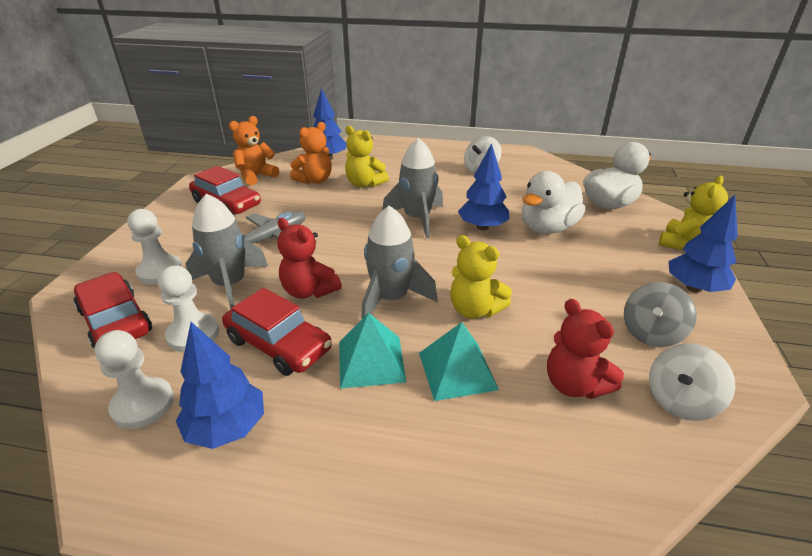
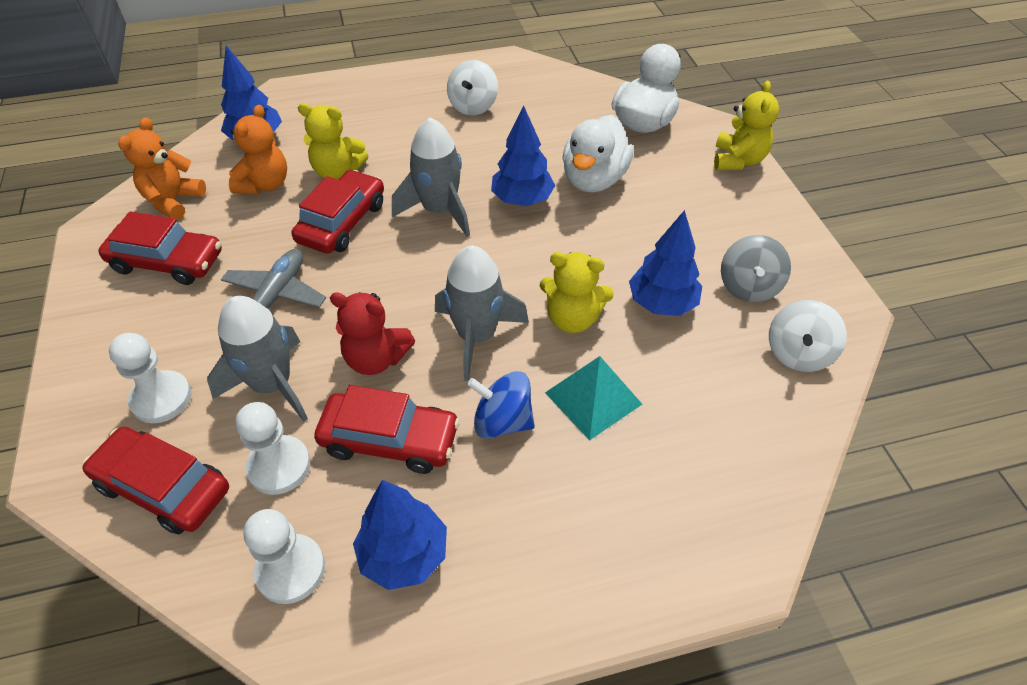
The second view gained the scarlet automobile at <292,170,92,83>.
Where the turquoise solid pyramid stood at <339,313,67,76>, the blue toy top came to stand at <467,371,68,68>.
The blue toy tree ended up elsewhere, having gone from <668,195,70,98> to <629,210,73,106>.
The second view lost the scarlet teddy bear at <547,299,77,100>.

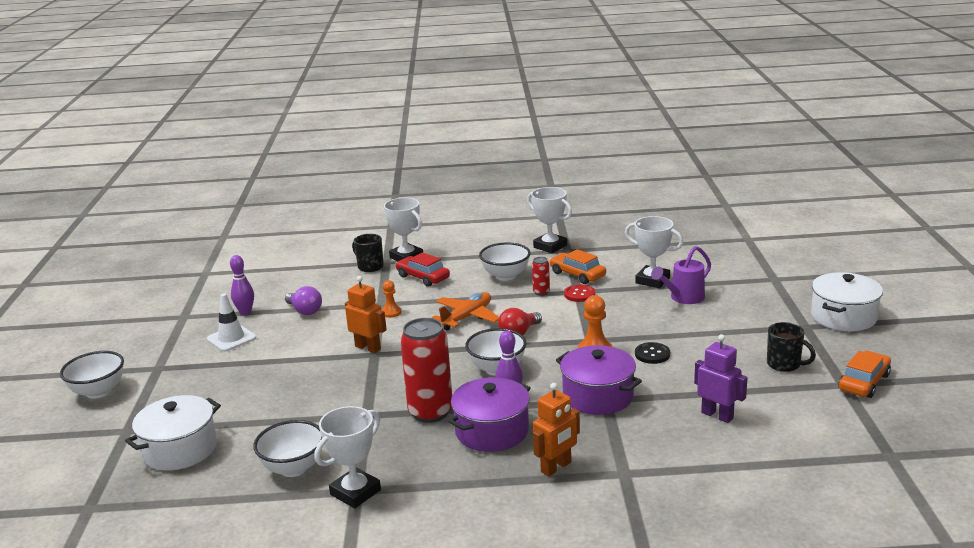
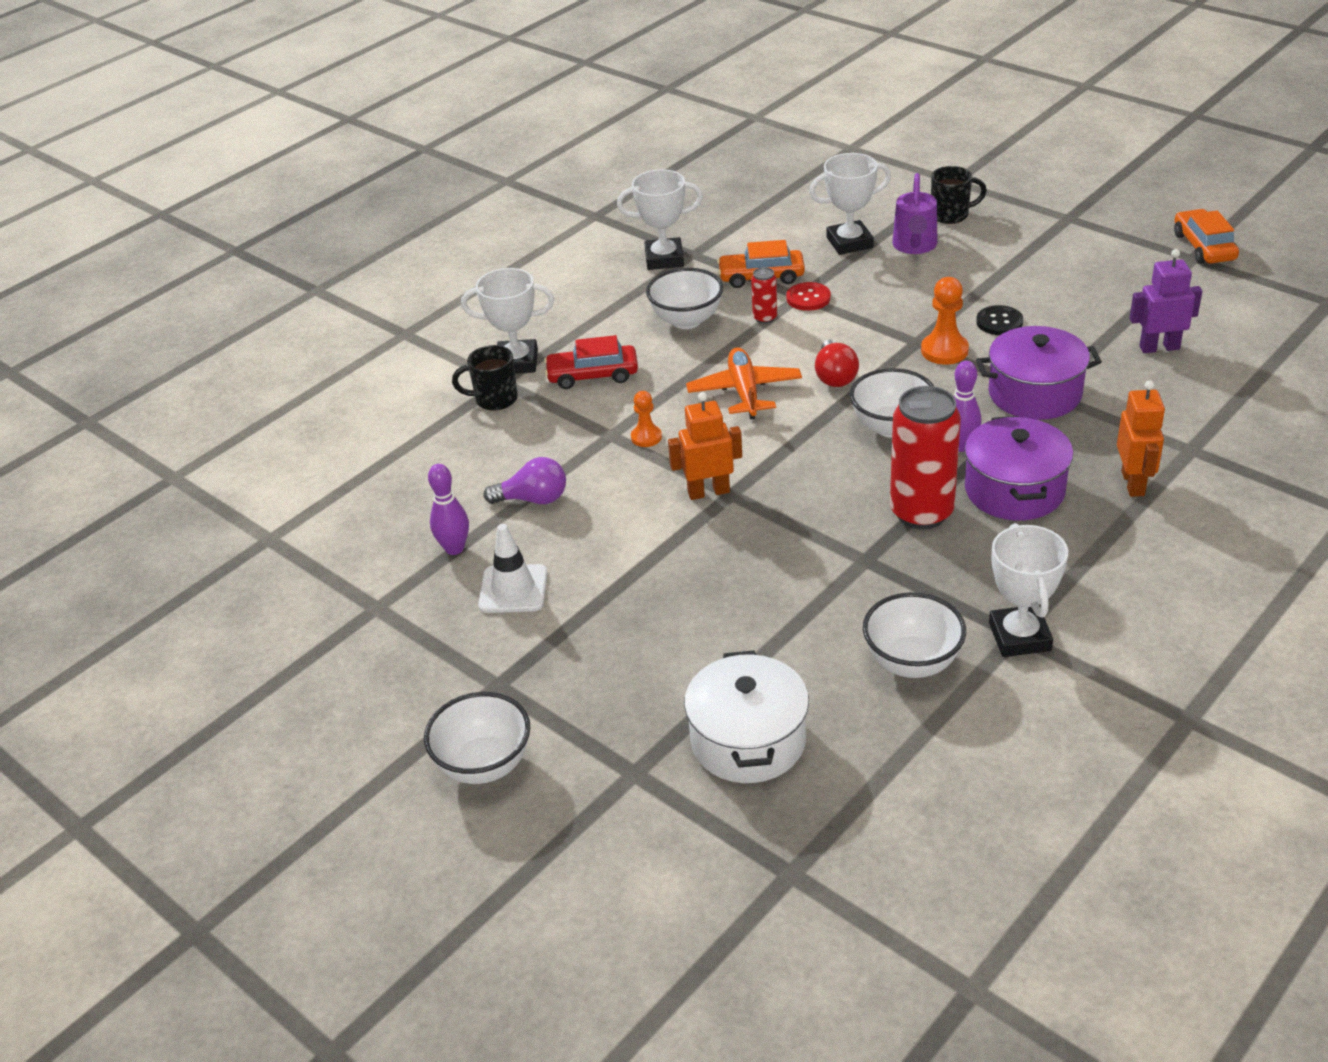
The ebony coffee mug ended up elsewhere, having gone from <767,322,49,50> to <931,166,56,58>.
The second view lost the pure white cooking pot at <811,272,72,59>.

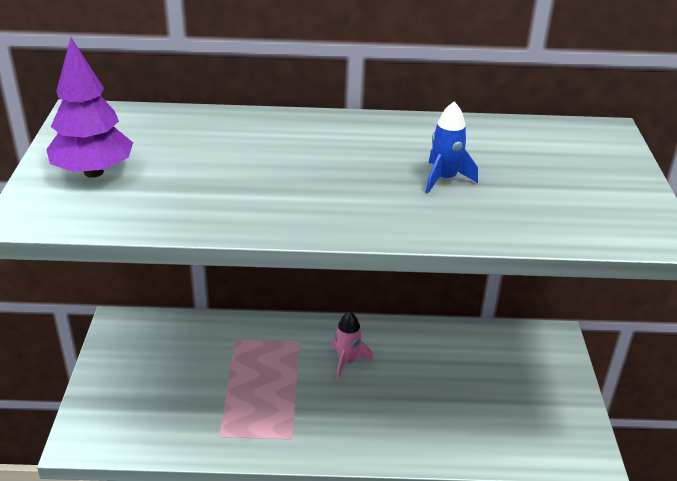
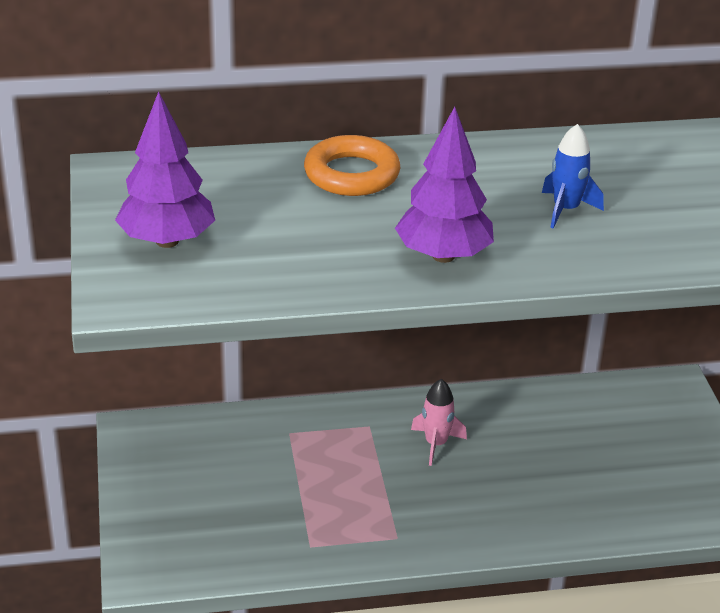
The second view gained the bright orange ring at <304,135,96,61>.
The second view gained the violet toy tree at <395,107,99,156>.

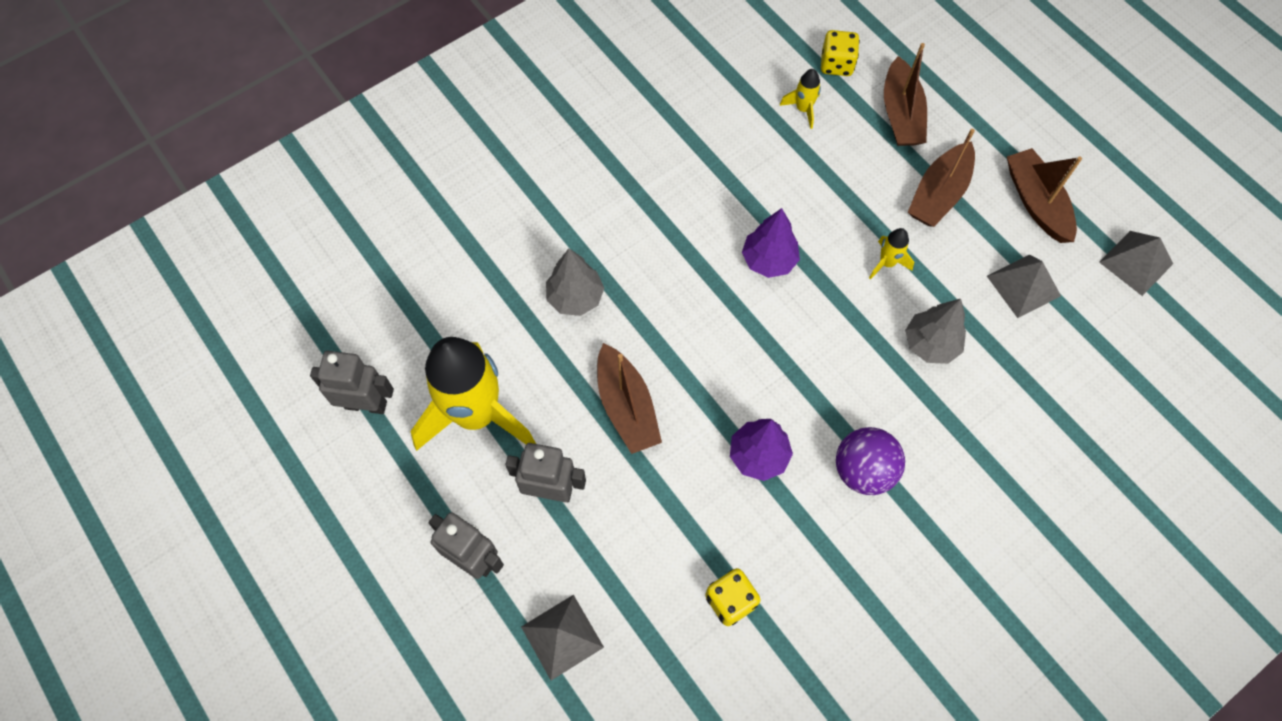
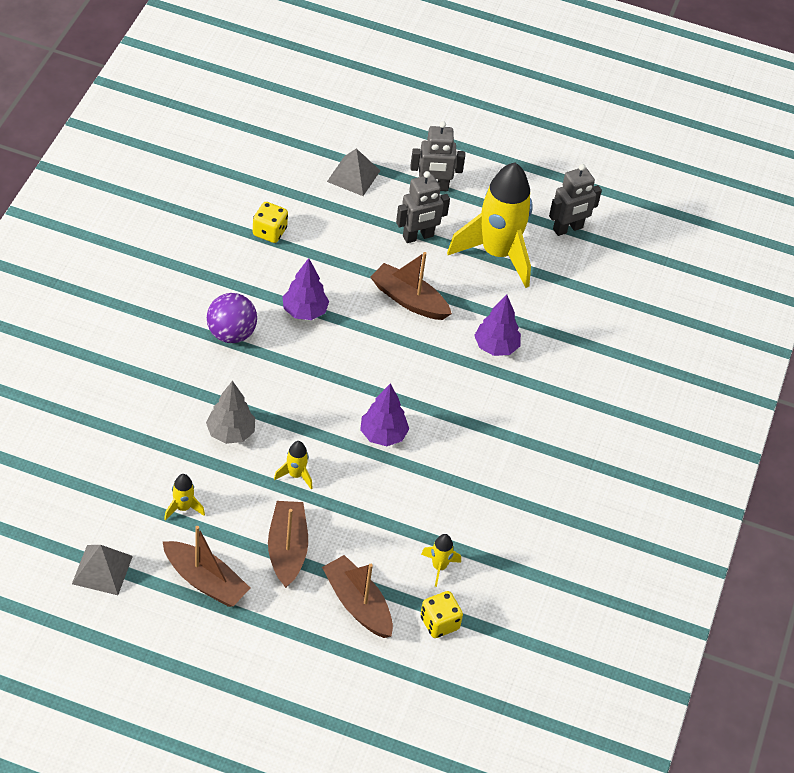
Where the gray solid pyramid stood at <987,255,74,63>, the bright yellow spaceship came to stand at <164,474,41,47>.
What was the gray toy tree at <546,248,58,68> turned into the violet toy tree at <474,295,47,61>.

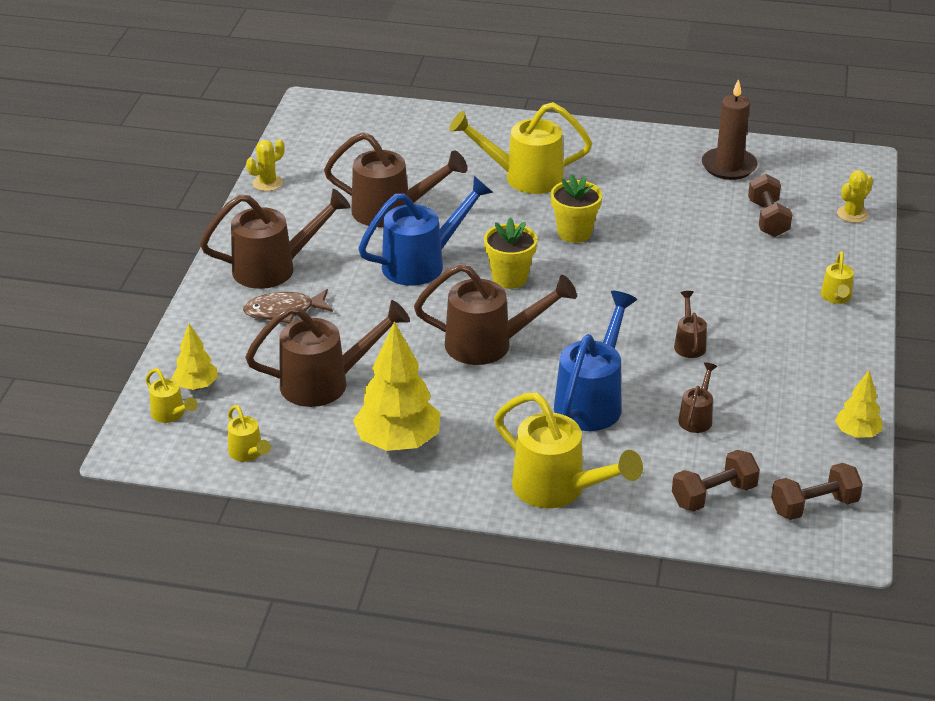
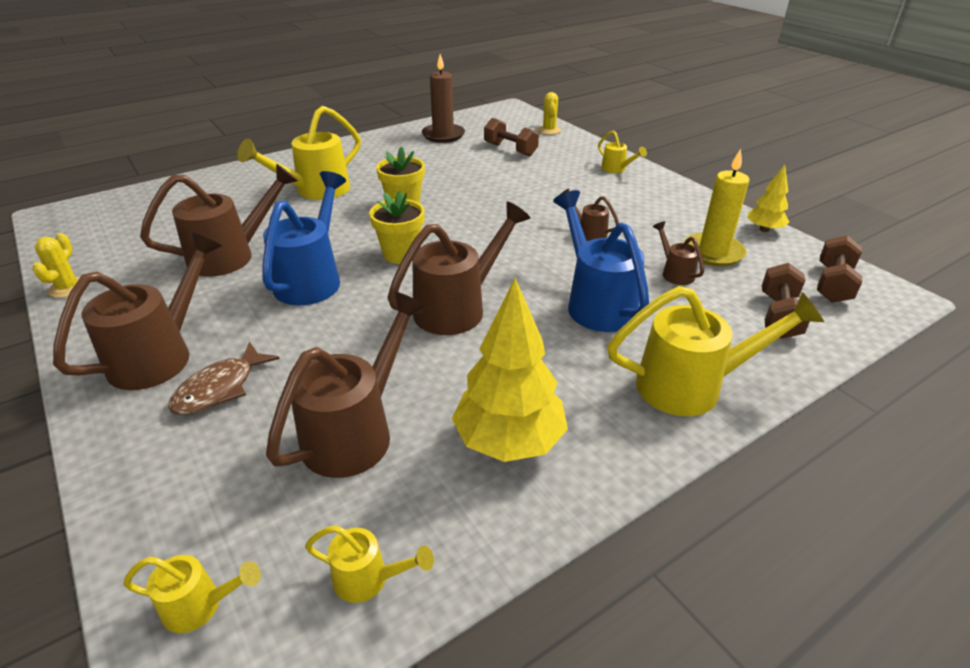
The second view gained the bright yellow candle at <684,149,66,118>.
The second view lost the bright yellow toy tree at <172,324,46,66>.

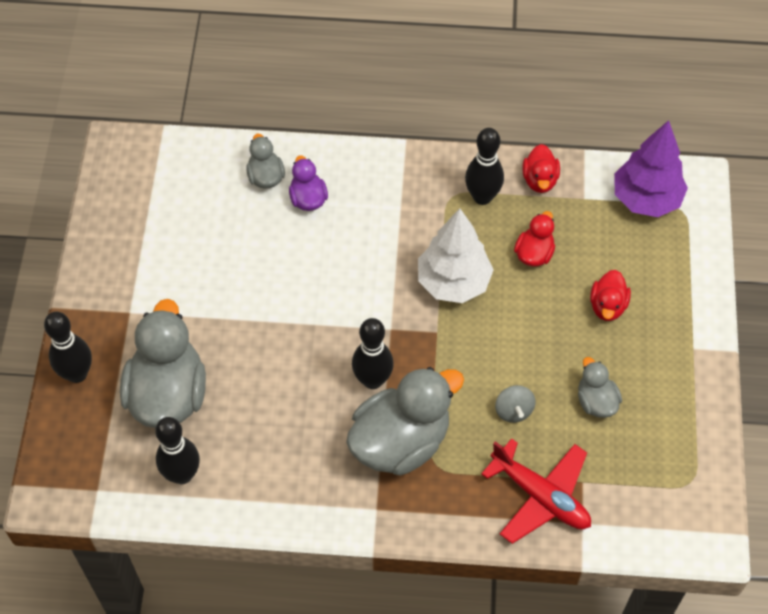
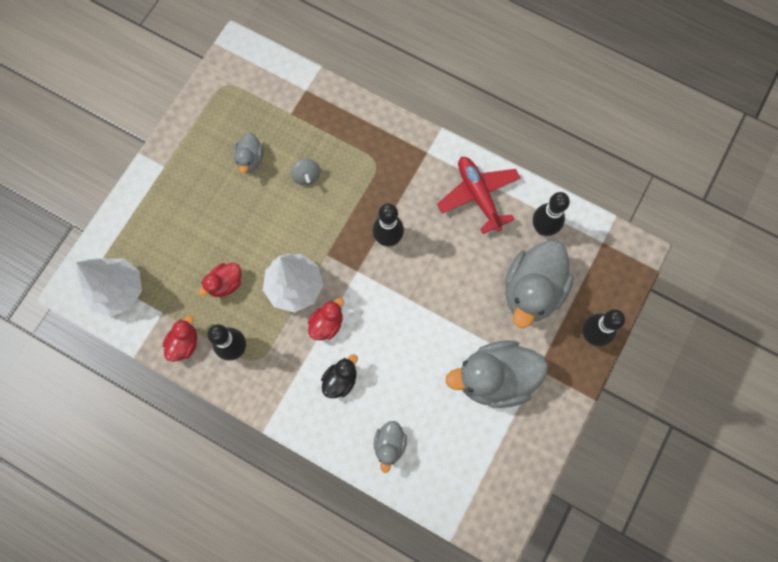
What was the violet toy tree at <614,120,74,97> turned into the pure white toy tree at <76,258,66,59>.
The gray toy top at <495,385,41,38> ended up facing another way, 150 degrees clockwise from before.
The scarlet rubber duck ended up elsewhere, having gone from <590,270,41,51> to <308,298,36,42>.
The second view gained the ebony rubber duck at <321,354,37,44>.
The scarlet toy plane ended up elsewhere, having gone from <481,438,110,106> to <437,157,84,77>.
The gray rubber duck ended up elsewhere, having gone from <346,367,118,109> to <445,340,103,68>.
The second view lost the violet rubber duck at <289,155,39,56>.

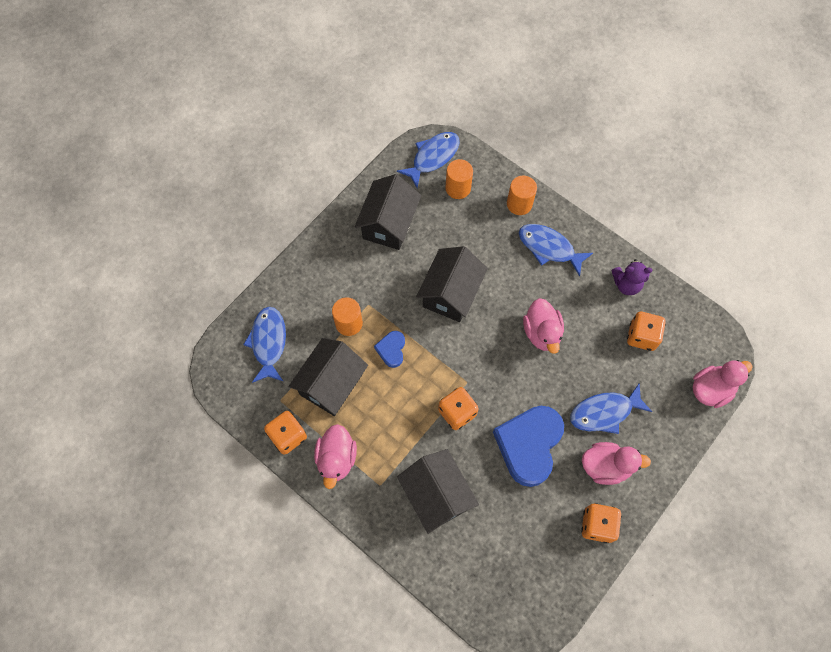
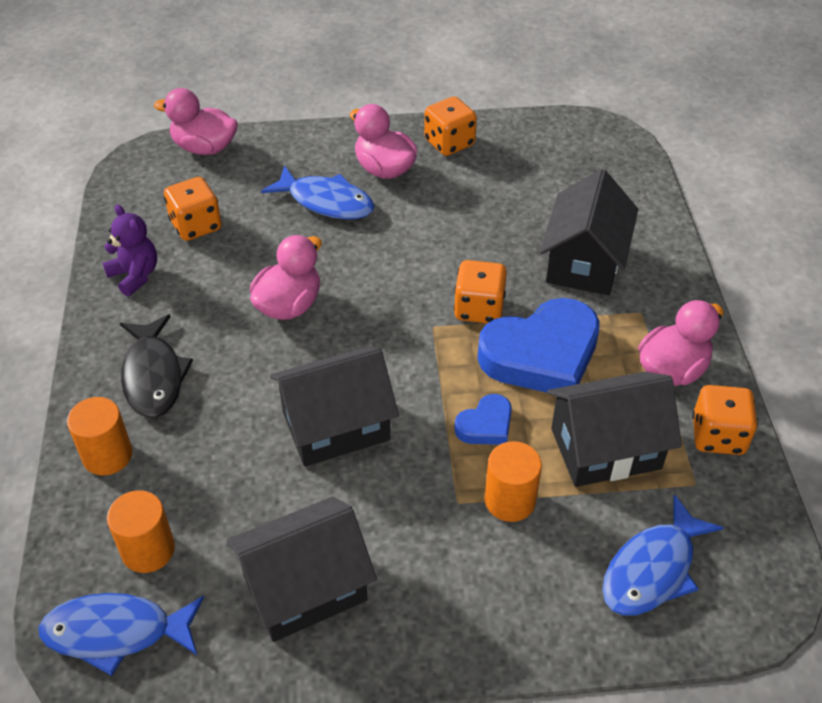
What was the blue toy fish at <519,224,74,52> turned into the ebony toy fish at <120,314,73,104>.
The blue heart ended up elsewhere, having gone from <493,406,71,81> to <477,298,123,95>.

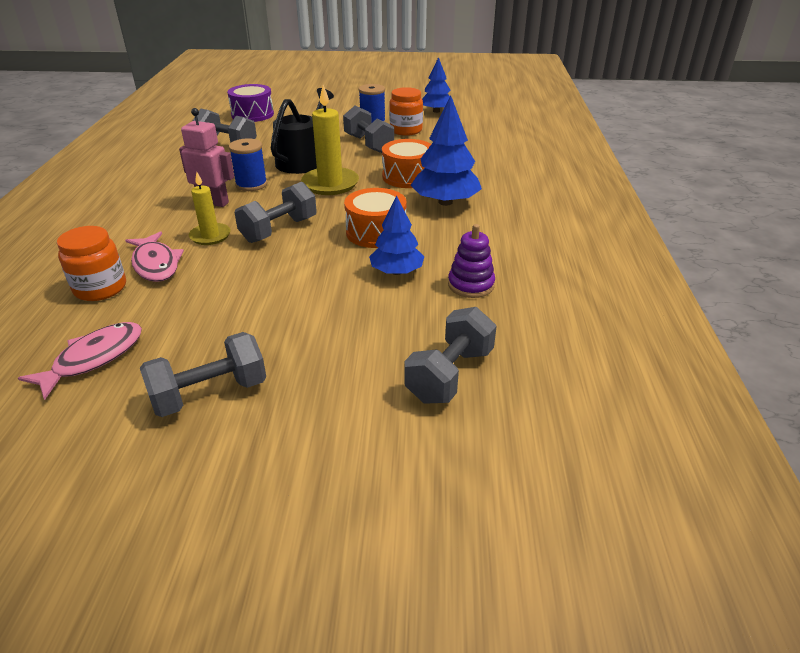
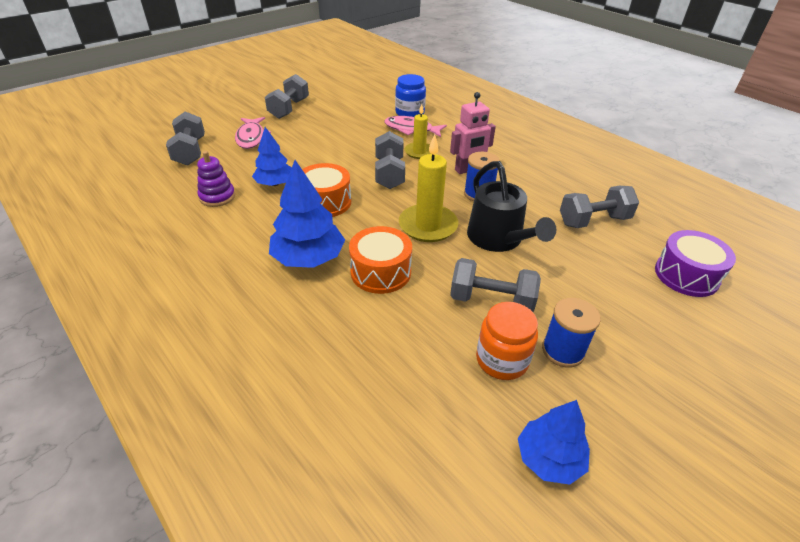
The rose-pink toy fish ended up elsewhere, having gone from <18,322,124,78> to <235,117,36,32>.
What was the bright orange jar at <57,226,69,75> turned into the blue jar at <395,74,31,43>.

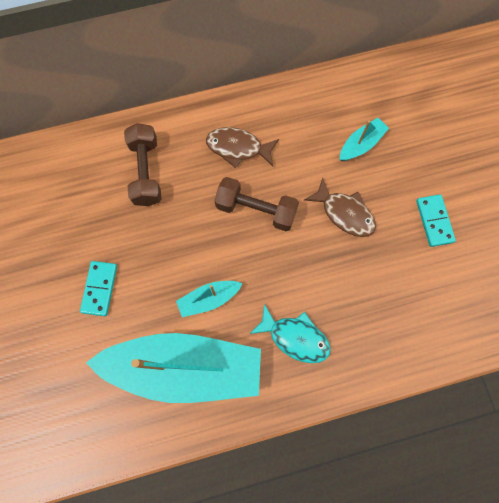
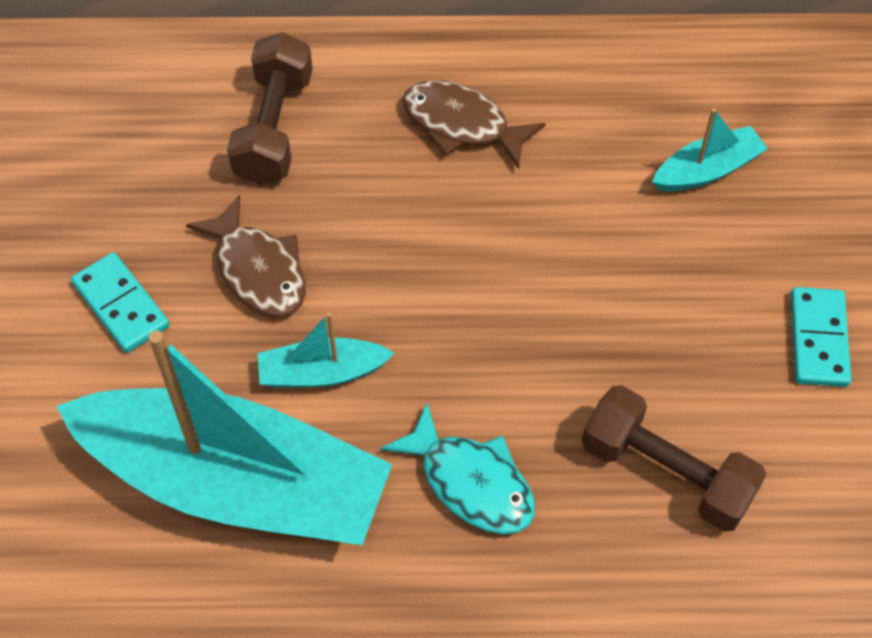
The turquoise domino at <80,261,37,55> ended up facing another way, 60 degrees counterclockwise from before.
The brown toy fish ended up elsewhere, having gone from <304,178,72,59> to <186,195,120,122>.
The brown dumbbell ended up elsewhere, having gone from <215,177,84,54> to <582,385,184,147>.

